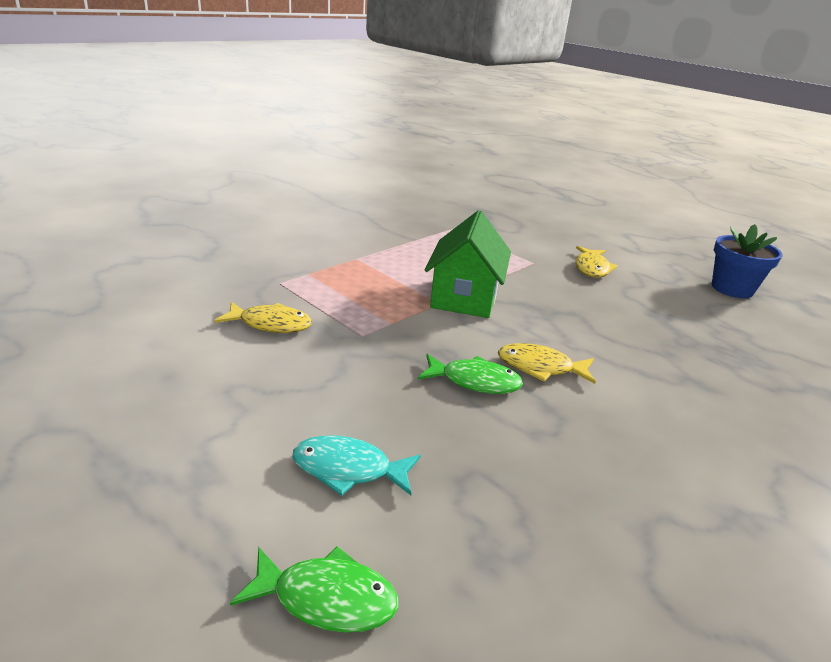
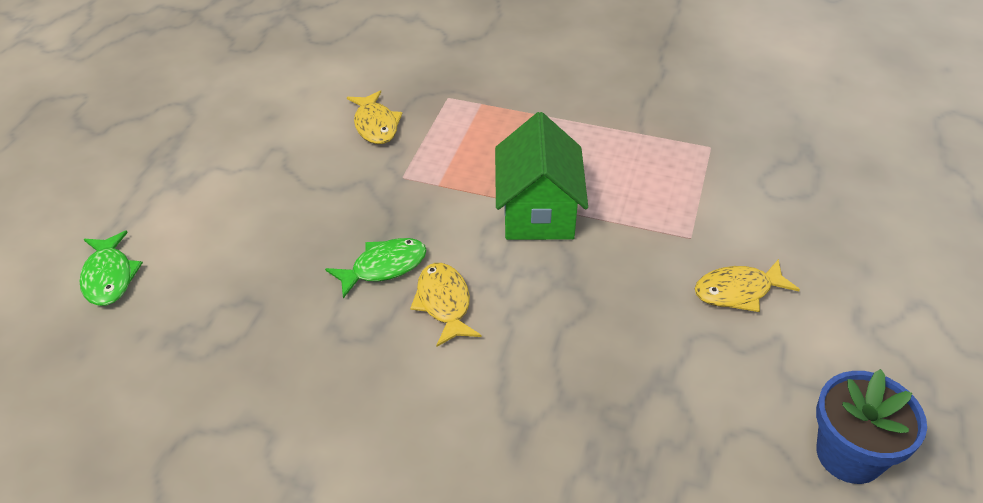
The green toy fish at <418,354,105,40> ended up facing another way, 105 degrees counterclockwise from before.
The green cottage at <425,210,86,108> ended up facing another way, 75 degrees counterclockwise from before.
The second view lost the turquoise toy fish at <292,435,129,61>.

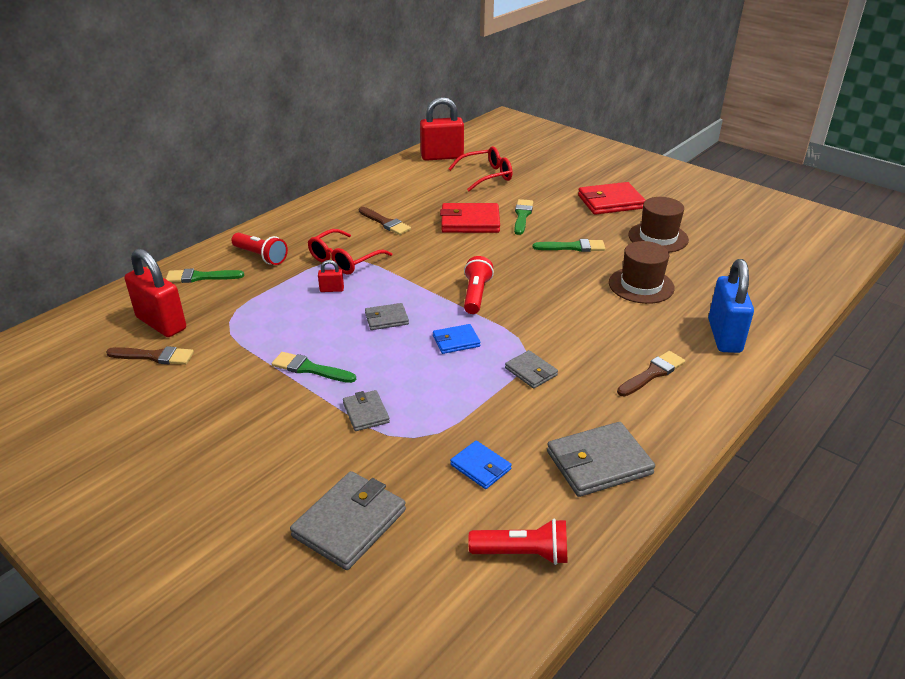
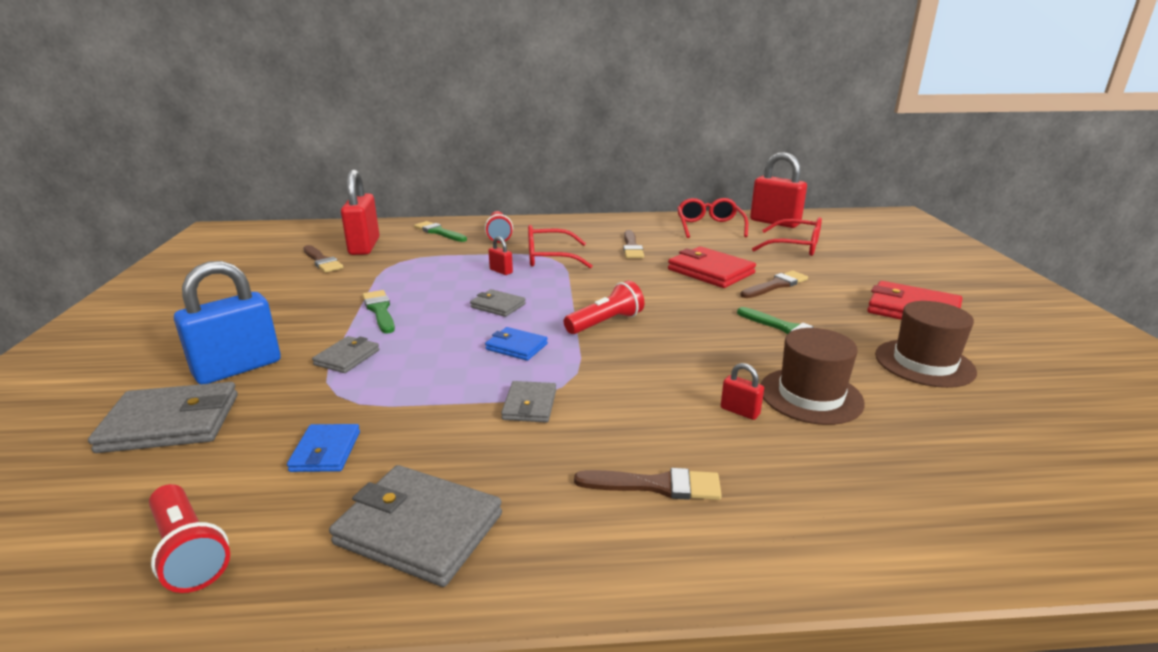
The blue padlock ended up elsewhere, having gone from <708,259,46,94> to <174,261,107,123>.
The second view gained the scarlet spectacles at <677,198,71,40>.
The second view gained the scarlet padlock at <721,363,43,57>.
What was the green paint brush at <514,199,19,36> turned into the brown paint brush at <740,271,68,27>.

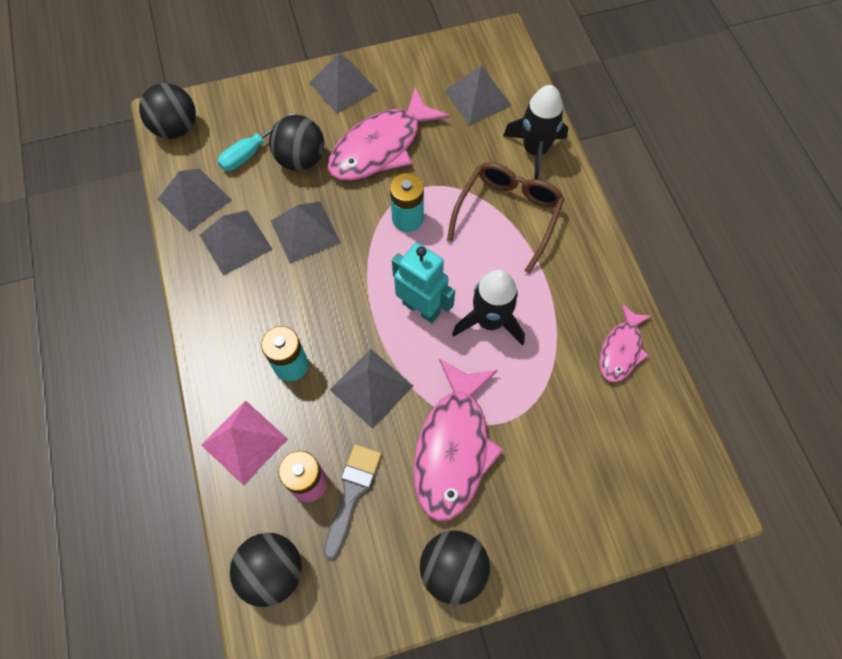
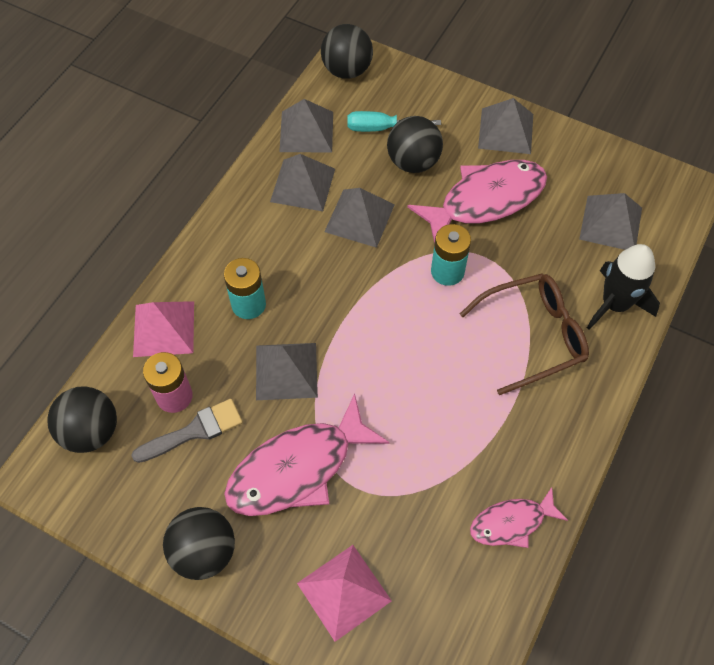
The second view gained the rose-pink solid pyramid at <297,545,95,97>.
The rose-pink toy fish at <328,87,122,94> ended up facing another way, 150 degrees clockwise from before.
The second view lost the turquoise robot at <392,243,63,80>.
The second view lost the ebony spaceship at <452,270,73,75>.

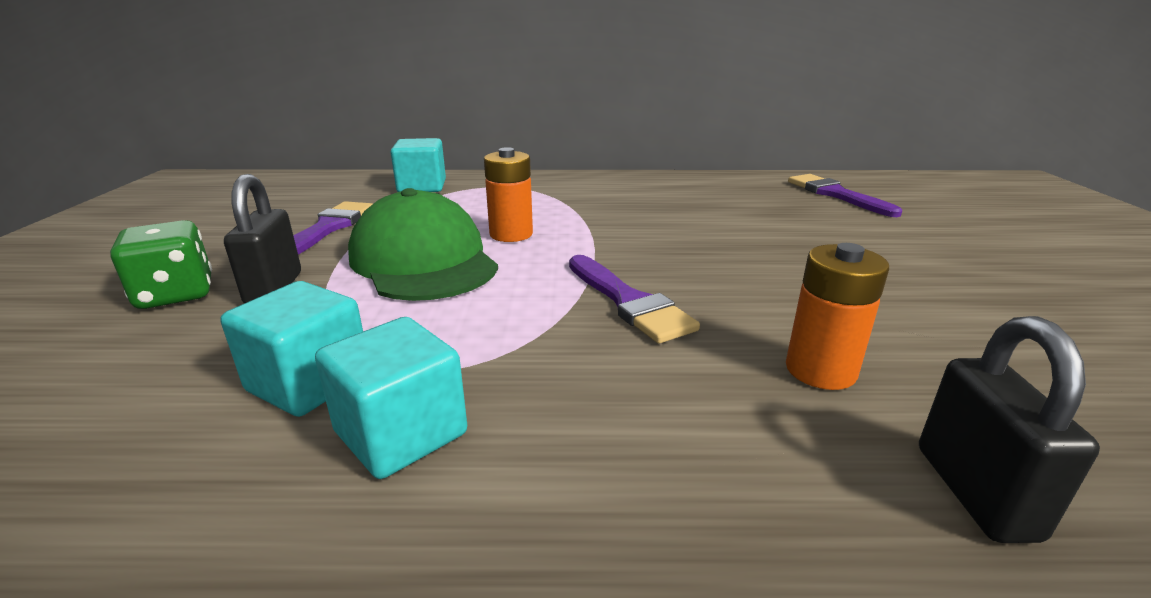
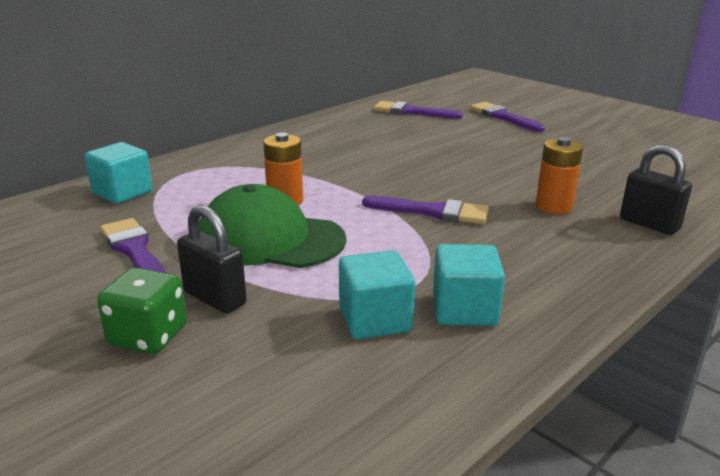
The second view gained the violet paint brush at <470,102,75,30>.

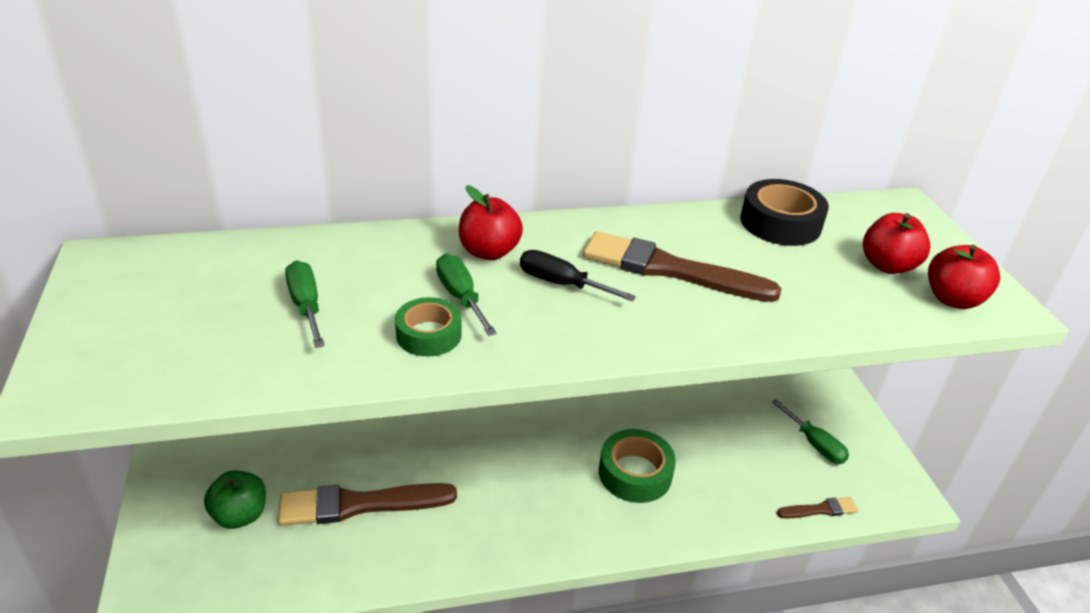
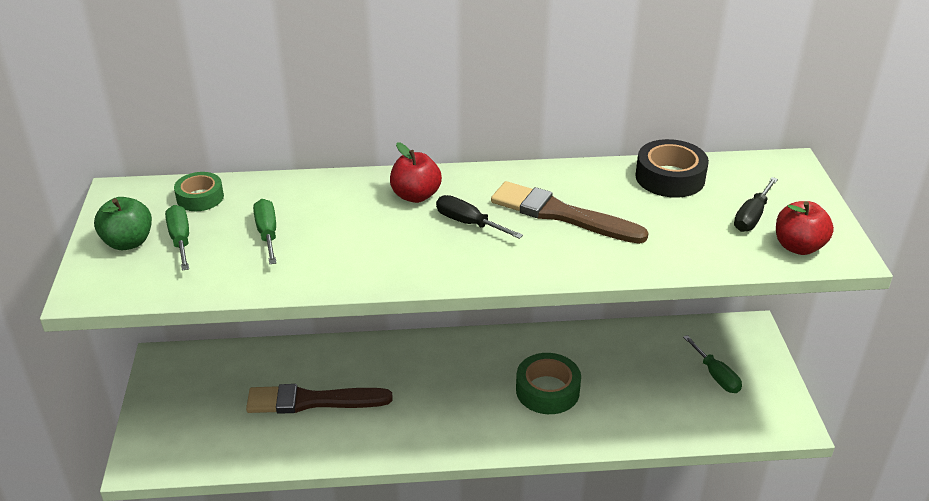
The green toy apple ended up elsewhere, having gone from <204,470,62,59> to <94,197,58,53>.
The green screwdriver ended up elsewhere, having gone from <436,254,61,82> to <165,205,24,66>.
The green tape ended up elsewhere, having gone from <395,297,67,59> to <174,172,50,39>.
Where the scarlet toy apple stood at <863,213,67,61>, the ebony screwdriver came to stand at <734,177,44,55>.
The second view lost the brown paint brush at <777,497,81,21>.

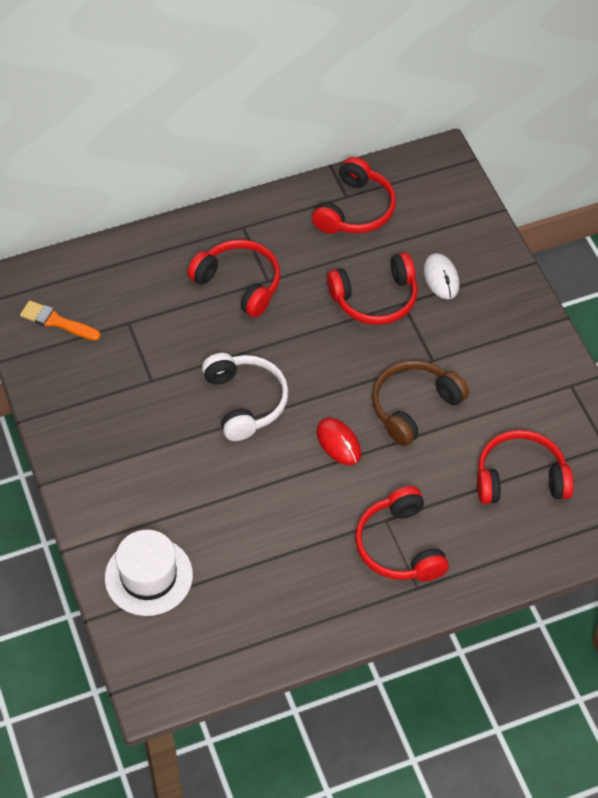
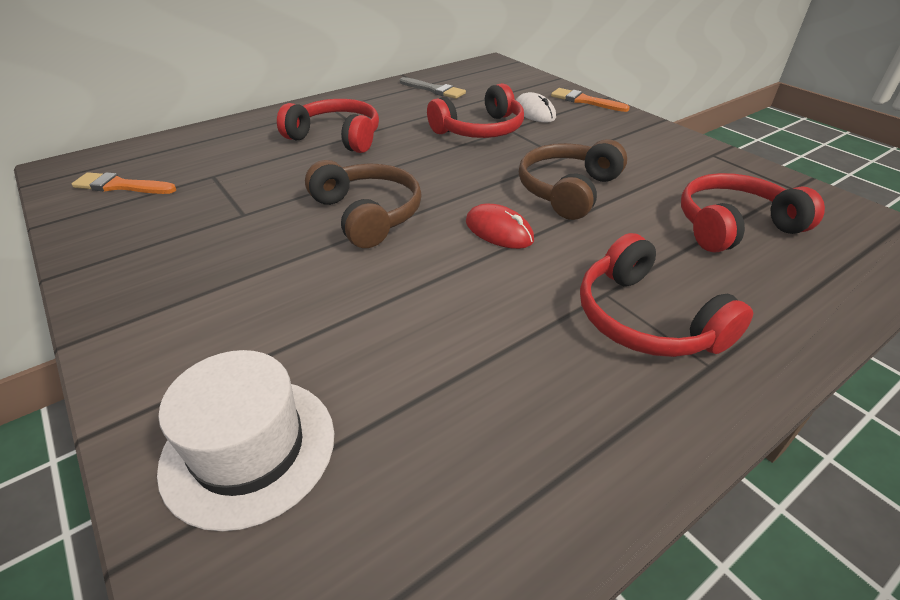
What was the pure white over-ear headphones at <202,353,87,88> turned into the brown over-ear headphones at <305,160,117,88>.
Where the scarlet over-ear headphones stood at <312,157,84,77>, the gray paint brush came to stand at <400,77,66,22>.
The second view gained the bright orange paint brush at <551,88,79,24>.

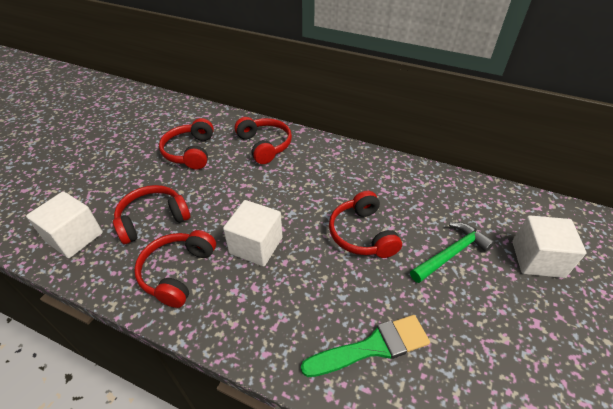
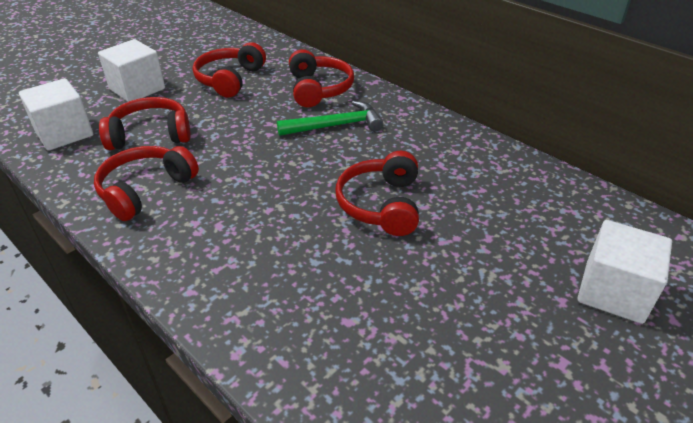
The pure white cube ended up elsewhere, having gone from <223,200,59,67> to <98,39,67,63>.
The green claw hammer ended up elsewhere, having gone from <410,222,85,61> to <277,101,106,35>.
The second view lost the green paint brush at <301,315,129,62>.

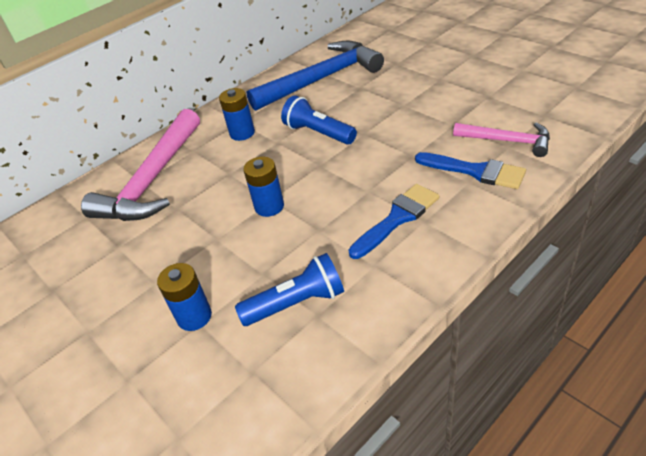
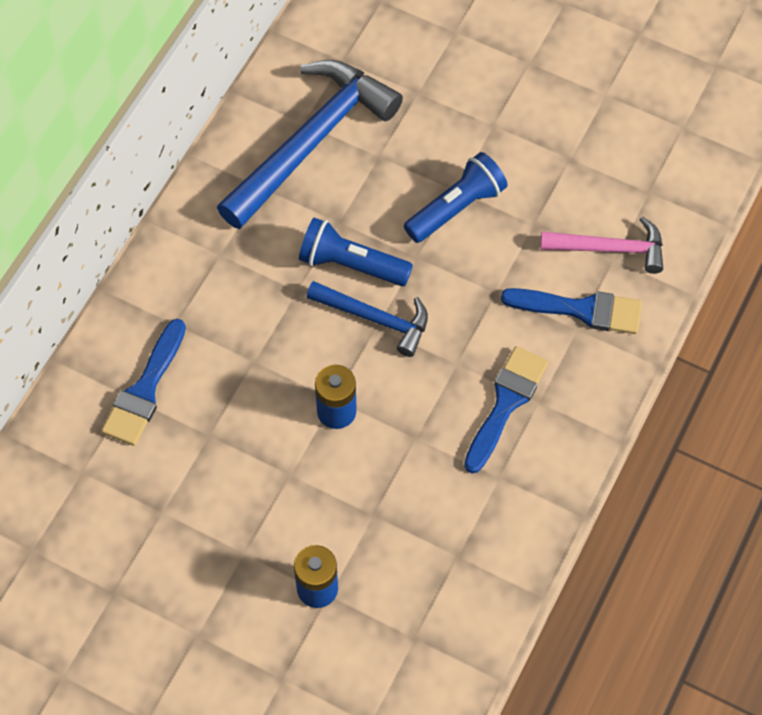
Where the rose-pink claw hammer stood at <81,109,119,112>, the blue paint brush came to stand at <101,319,85,127>.
The second view gained the blue claw hammer at <306,281,122,76>.
The blue torch ended up elsewhere, having gone from <235,253,109,73> to <404,152,103,91>.
The second view lost the blue AA battery at <219,88,36,53>.

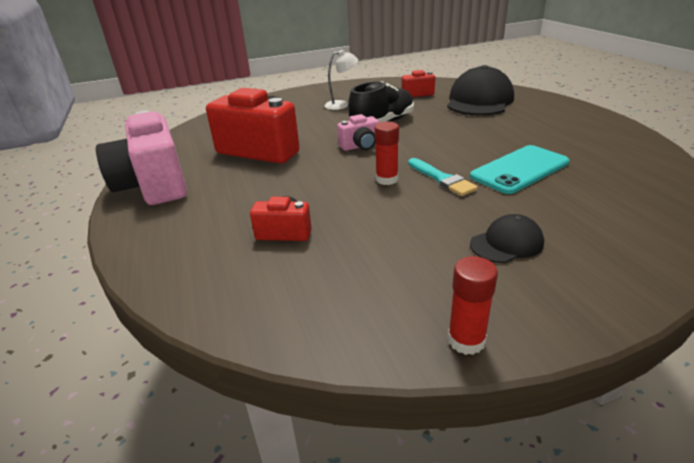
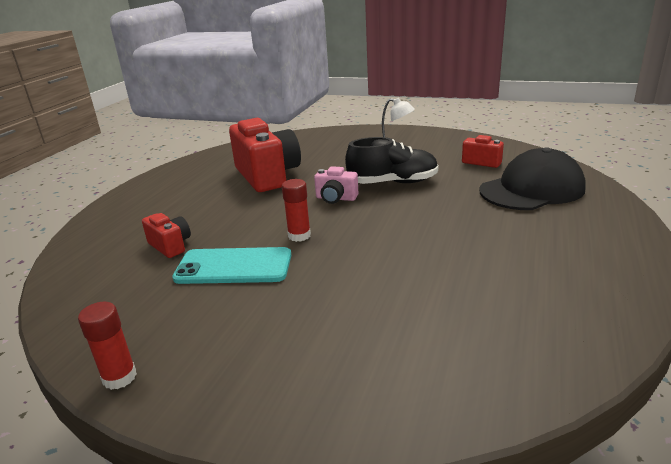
The turquoise mobile phone ended up elsewhere, having gone from <470,145,100,49> to <172,247,120,37>.
The second view lost the rose-pink camera at <96,110,91,95>.
The second view lost the turquoise paint brush at <408,158,70,38>.
The second view lost the ebony cap at <470,214,74,49>.

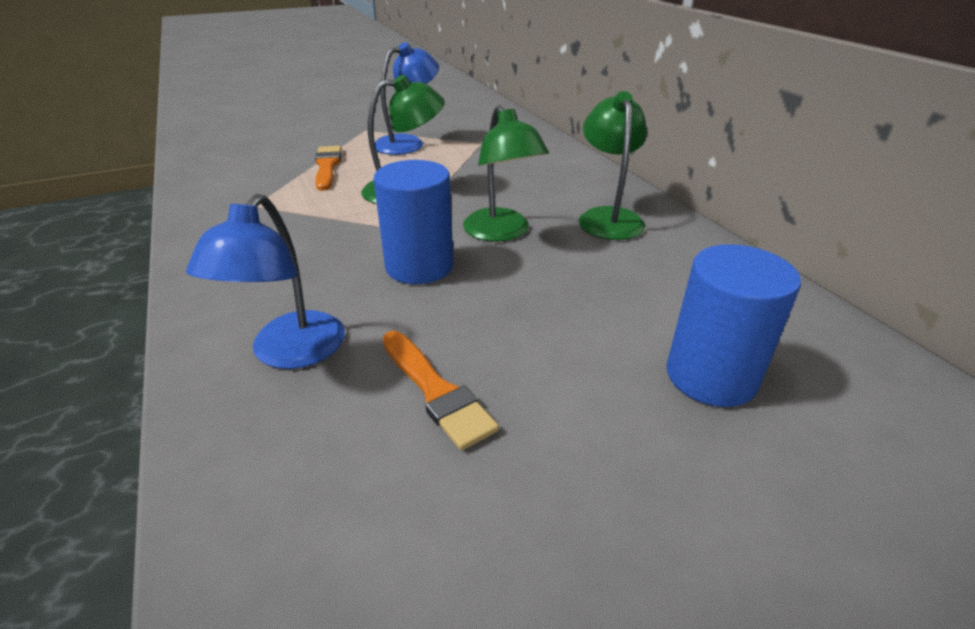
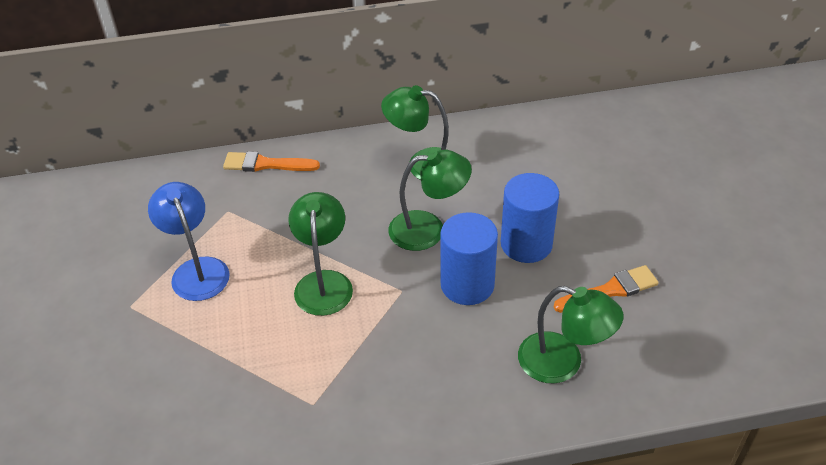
The bright orange paint brush ended up elsewhere, having gone from <315,146,27,45> to <223,151,97,21>.
The blue solid cylinder ended up elsewhere, having gone from <666,244,135,163> to <501,173,58,90>.
What was the blue lamp at <186,194,159,175> turned into the green lamp at <518,286,106,97>.

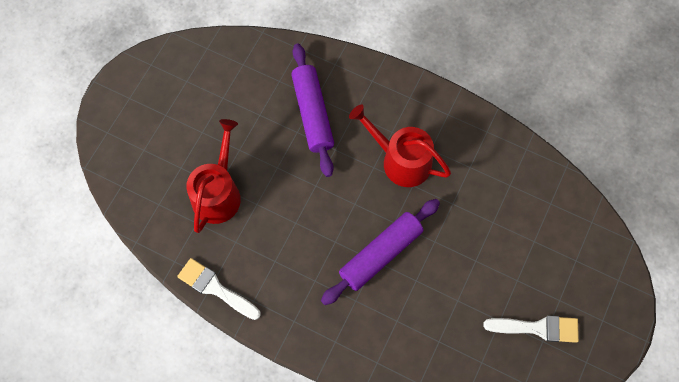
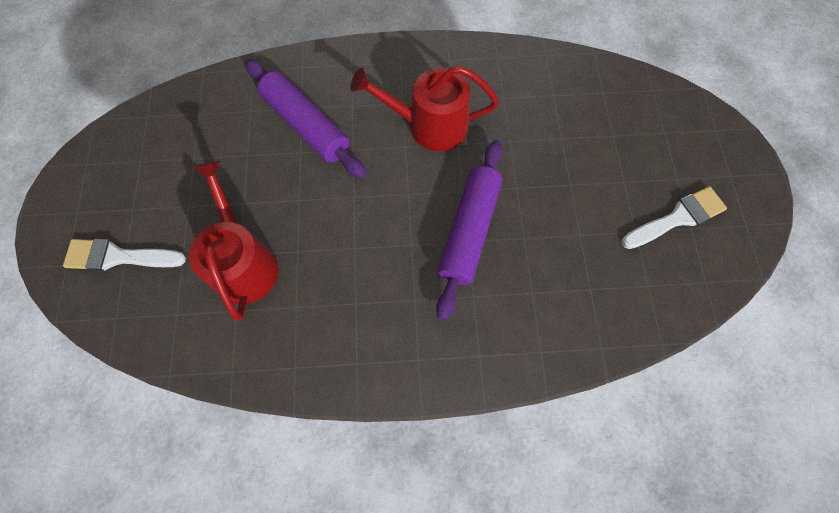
The pure white paint brush ended up elsewhere, having gone from <177,258,84,62> to <63,239,123,32>.

